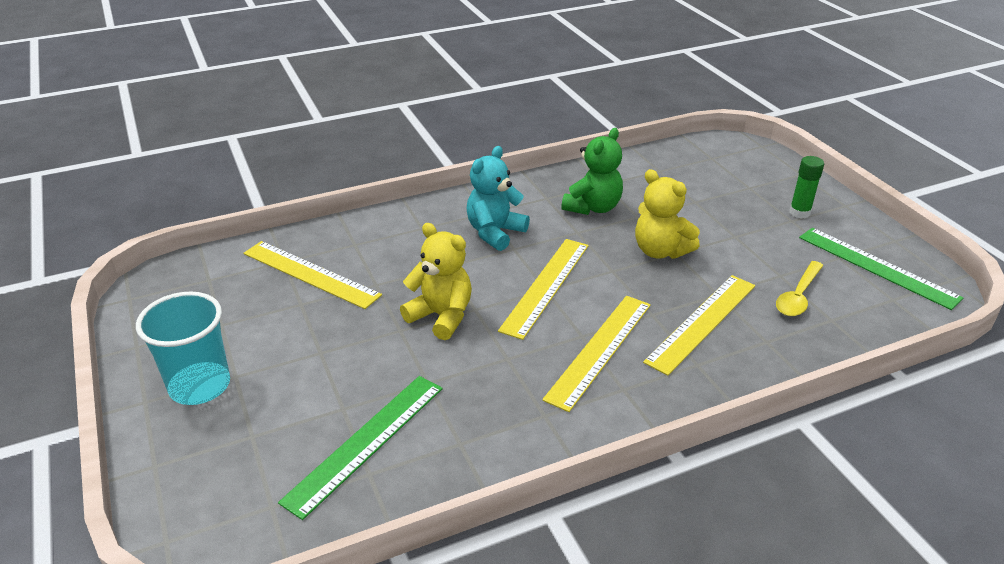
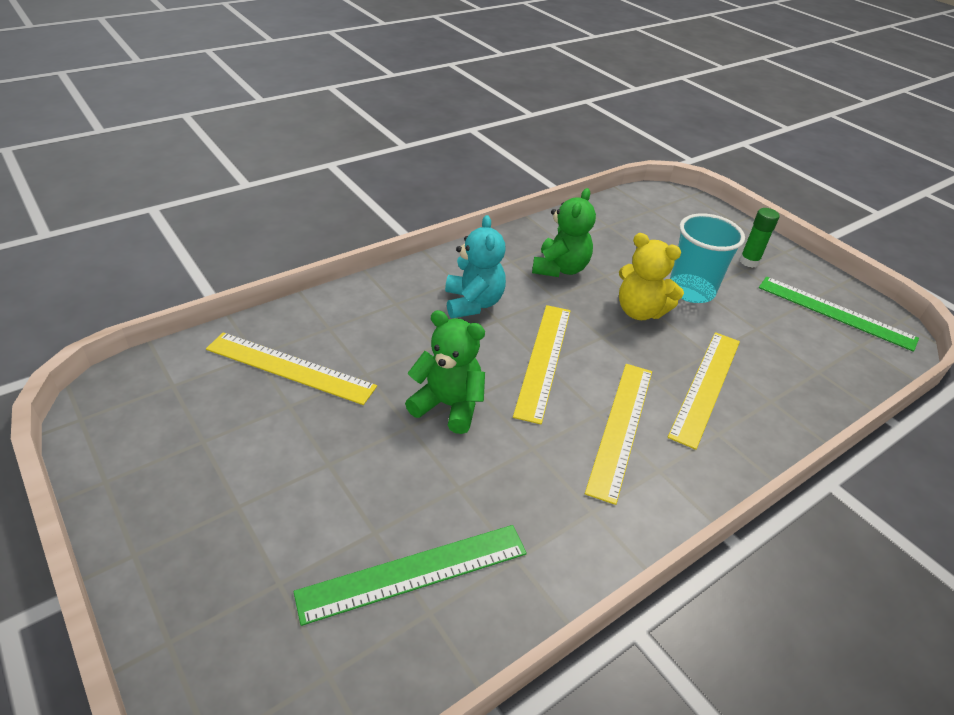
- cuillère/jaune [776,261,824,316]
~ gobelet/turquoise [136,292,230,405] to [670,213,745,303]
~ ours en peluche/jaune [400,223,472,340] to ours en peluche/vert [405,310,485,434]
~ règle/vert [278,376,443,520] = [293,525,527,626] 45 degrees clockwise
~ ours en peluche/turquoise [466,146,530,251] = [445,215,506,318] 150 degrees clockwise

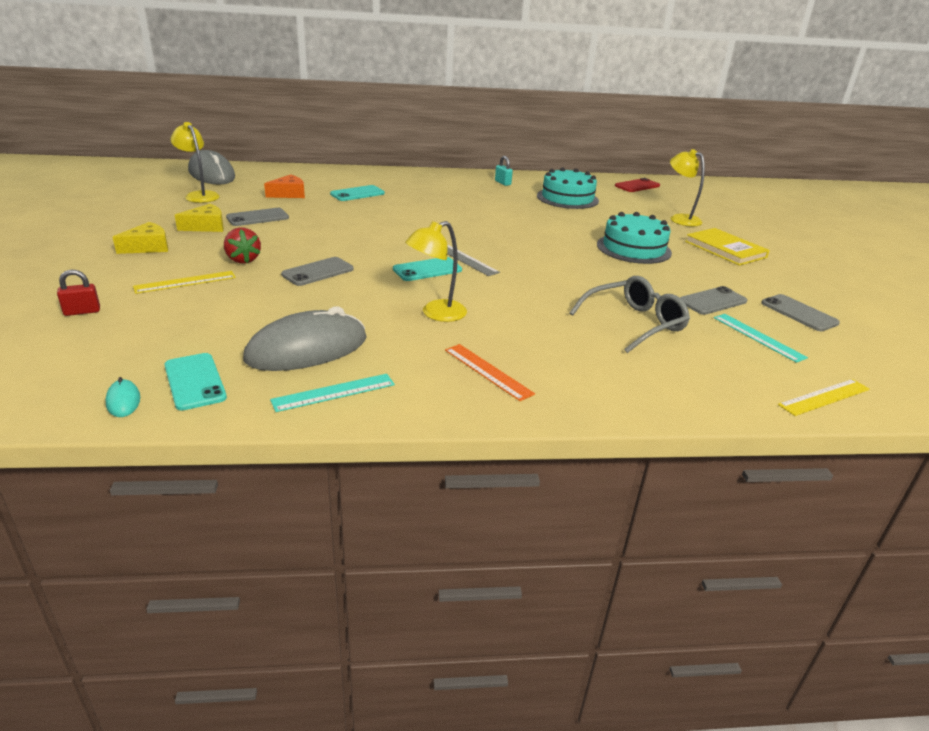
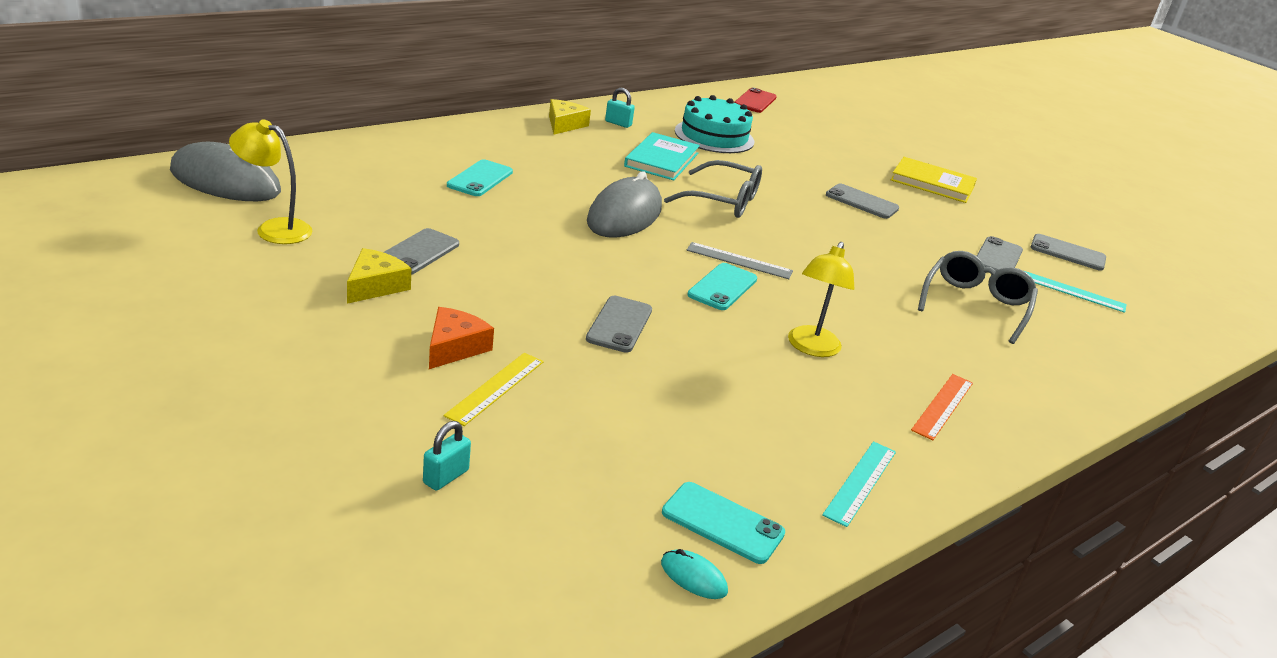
- fraise/rouge [224,227,261,263]
- lampe/jaune [670,149,705,226]
- règle/jaune [778,379,870,416]
+ livre/turquoise [624,132,700,181]
+ lunettes/gris [664,160,762,218]
~ fromage/jaune [113,222,168,254] to [549,99,591,134]
~ souris/gris [243,306,367,371] to [587,171,662,238]
~ fromage/orange [264,174,305,198] to [429,307,494,369]
~ gâteau/turquoise [597,212,672,264] to téléphone/gris [826,183,899,219]
~ cadenas/rouge [57,270,100,316] to cadenas/turquoise [423,421,471,491]
~ règle/orange [445,344,535,401] = [911,374,973,440] 75 degrees counterclockwise

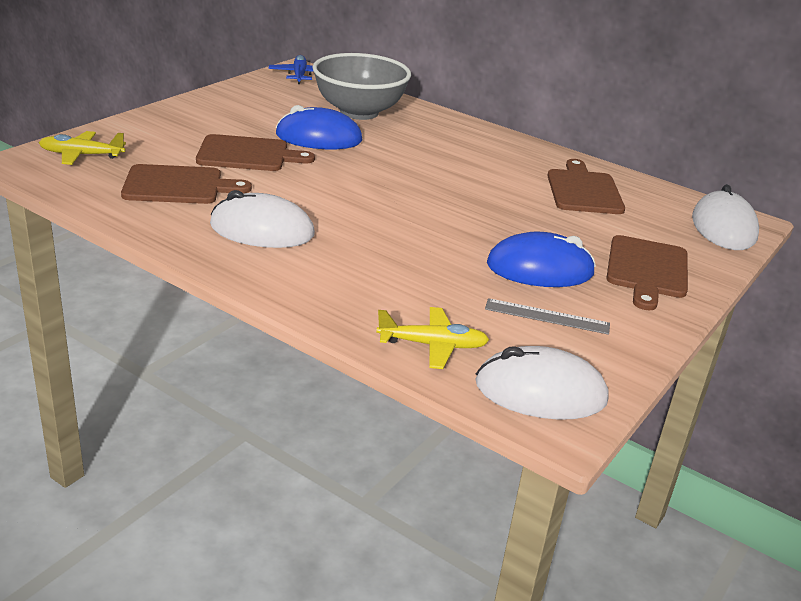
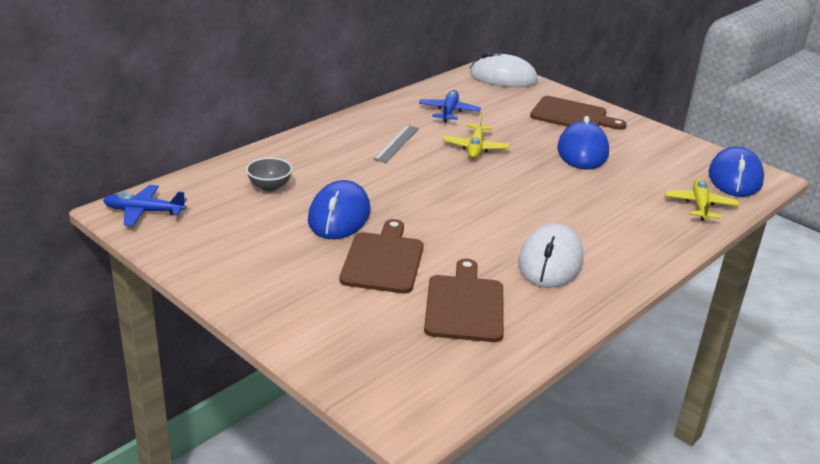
~ avion/jaune [39,131,126,165] to [443,112,510,159]
~ règle/gris [485,298,610,335] to [373,125,419,163]
~ planche à découper/marron [547,159,625,214] to avion/bleu [419,90,481,122]
~ souris/blanc [475,346,608,420] to souris/bleu [709,146,764,197]
~ bol/gris [312,53,411,120] = [246,157,293,192] x0.44

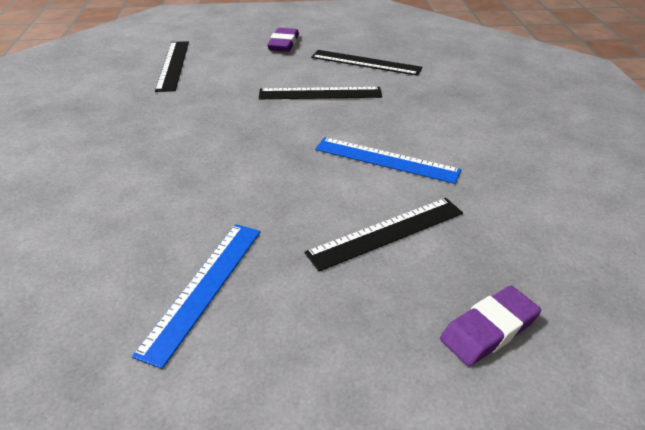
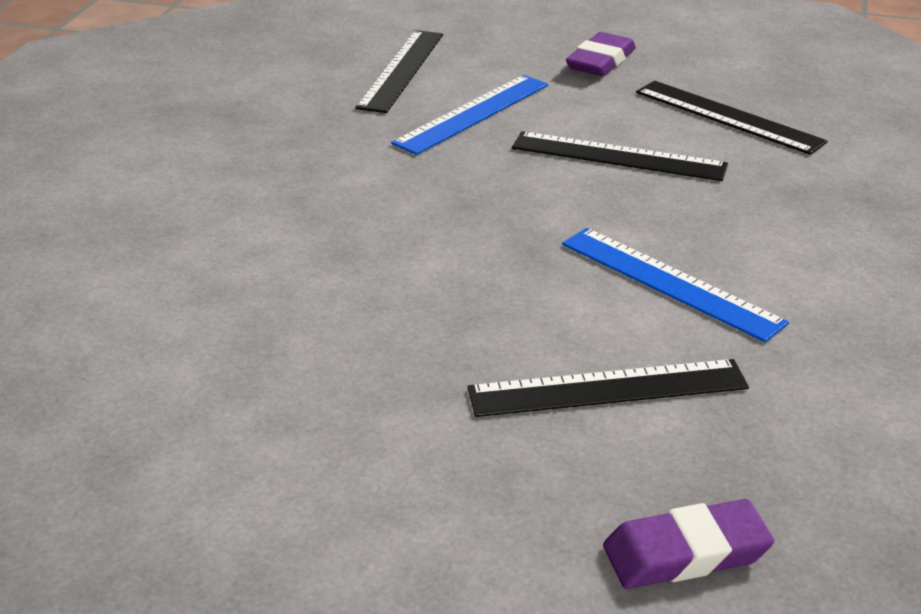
~ règle/bleu [132,224,261,369] to [391,75,548,155]

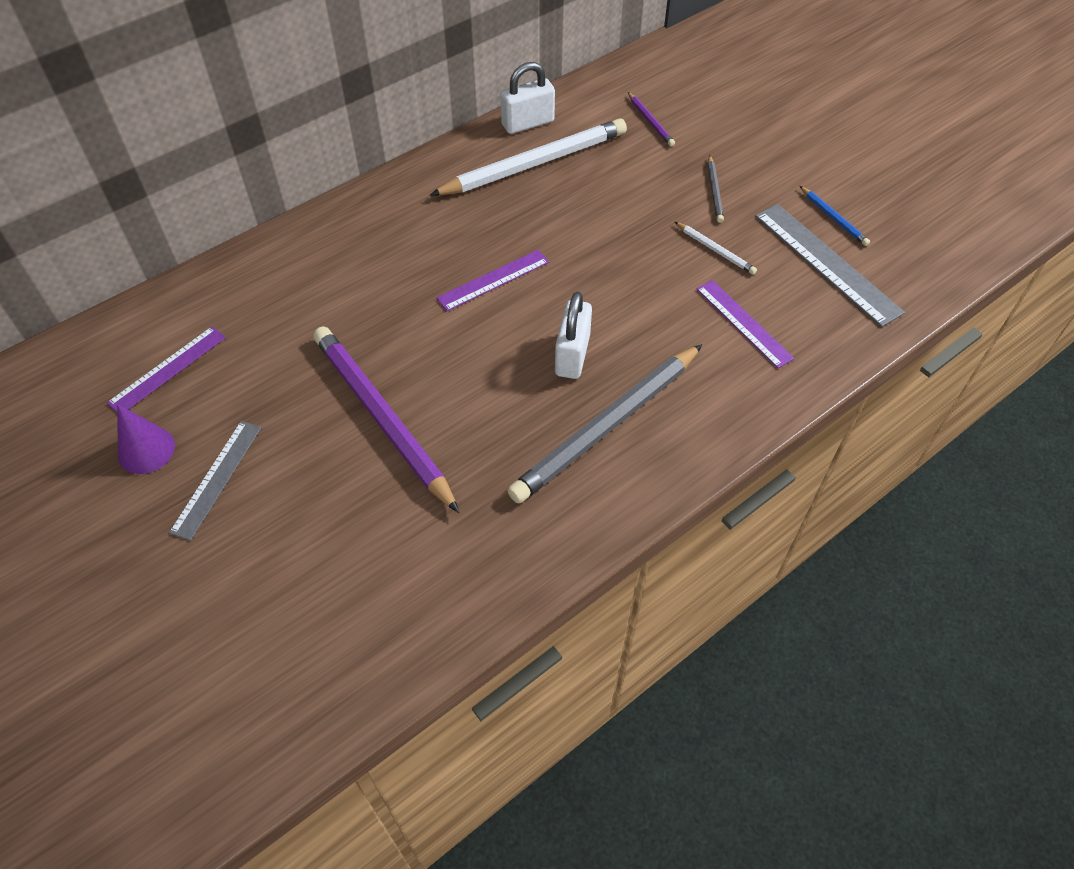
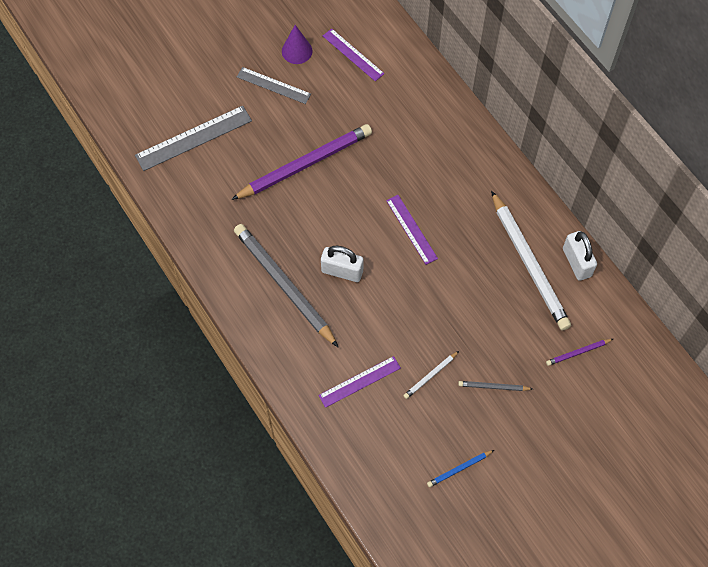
~ règle/gris [755,204,905,327] to [135,106,252,171]

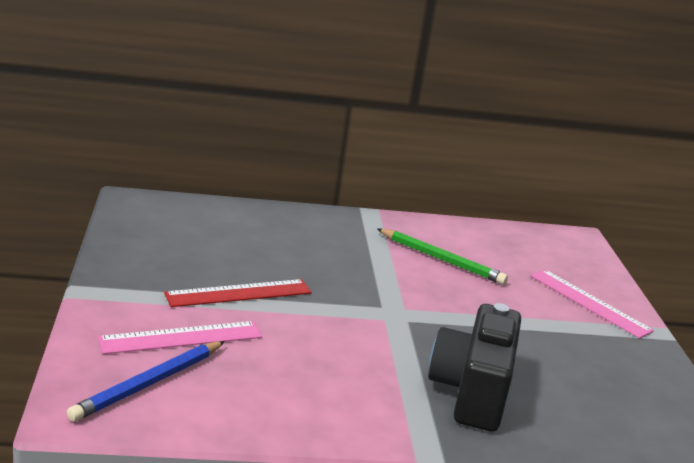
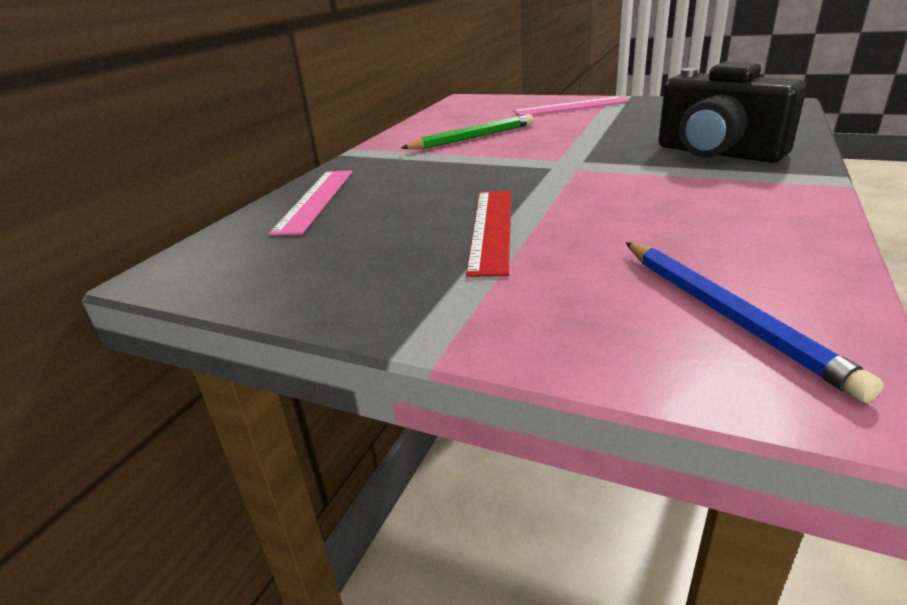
~ règle/rose [98,321,262,354] to [269,171,352,235]

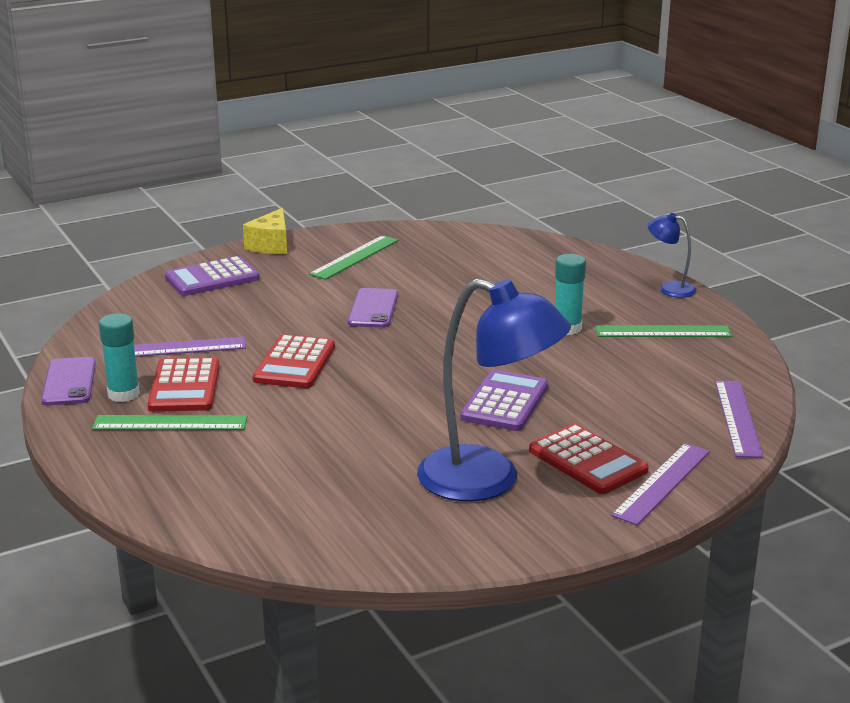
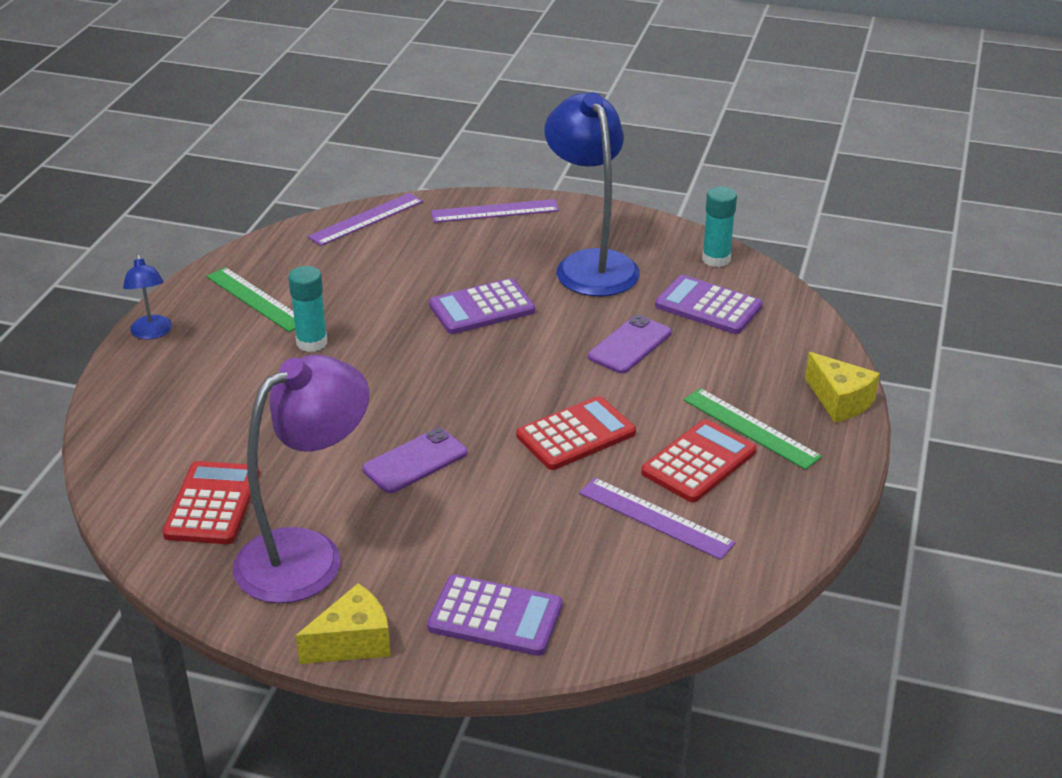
+ calculatrice/violet [655,275,763,334]
+ fromage/jaune [805,352,880,422]
~ téléphone/violet [41,357,96,405] to [588,315,672,374]
~ bâton de colle/turquoise [99,313,140,402] to [702,186,737,267]
~ calculatrice/rouge [529,424,649,494] to [163,461,259,544]
~ règle/vert [309,235,399,280] to lampe/violet [233,355,369,603]

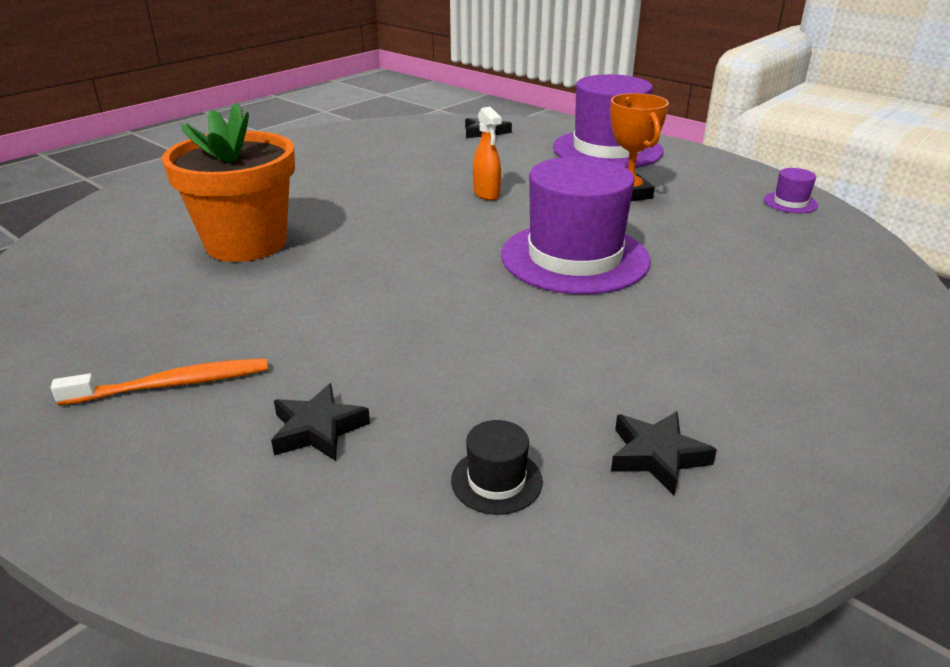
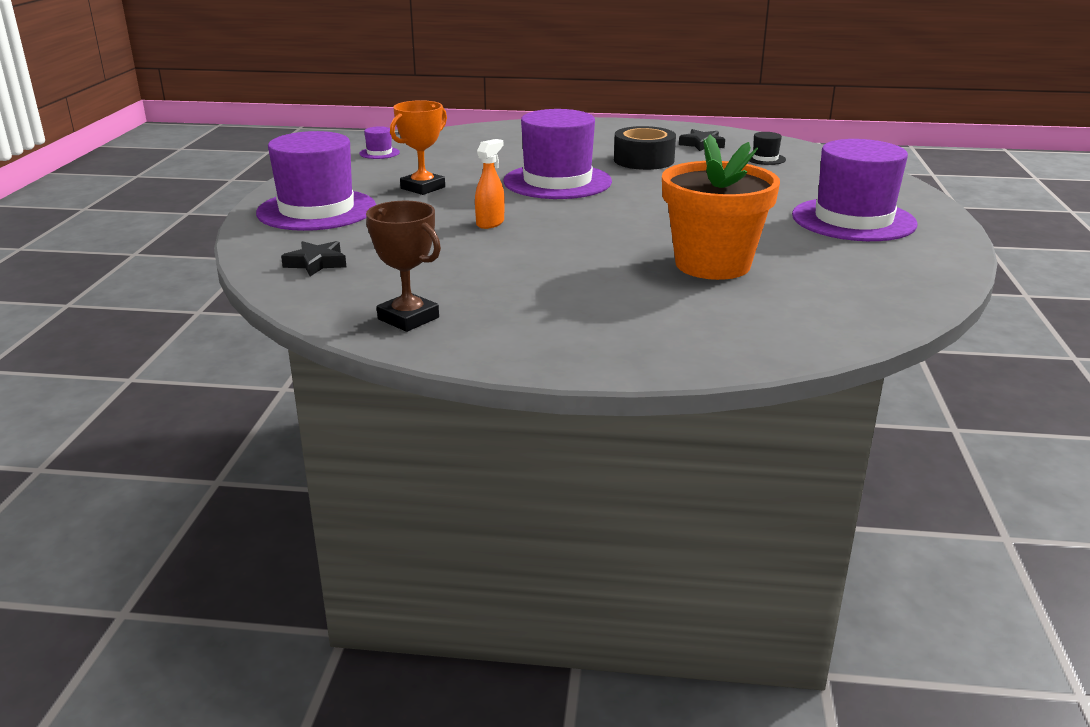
- étoile/noir [271,383,370,461]
+ trophée/marron [366,201,441,332]
+ ruban adhésif/noir [614,126,676,170]
~ brosse à dents/orange [51,358,268,406] to chapeau/violet [792,139,918,241]

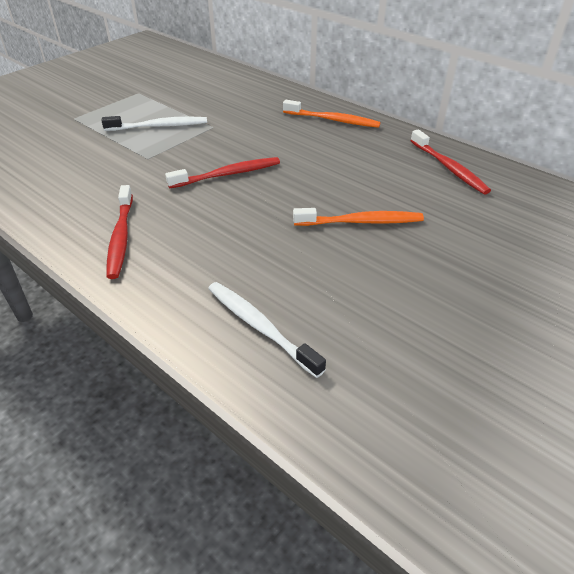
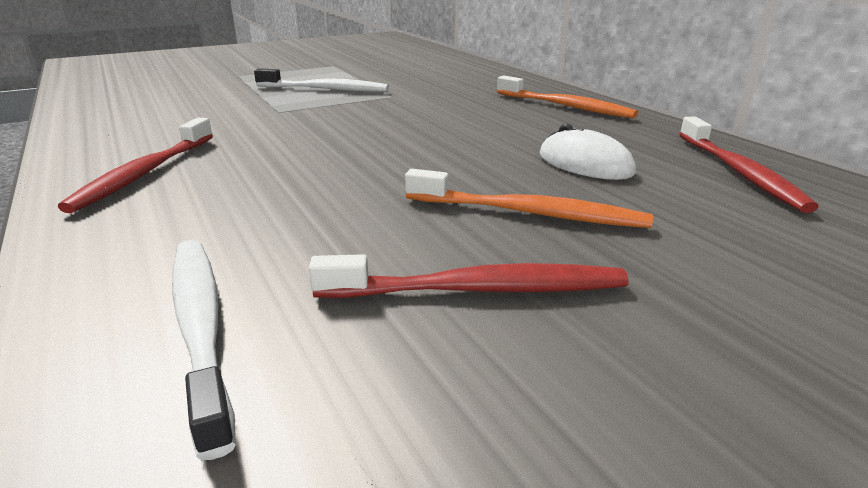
+ souris/blanc [540,124,636,180]
~ brosse à dents/rouge [165,157,280,188] to [309,254,629,298]

